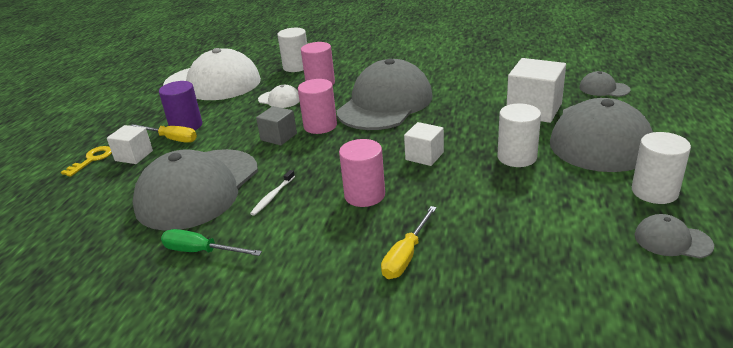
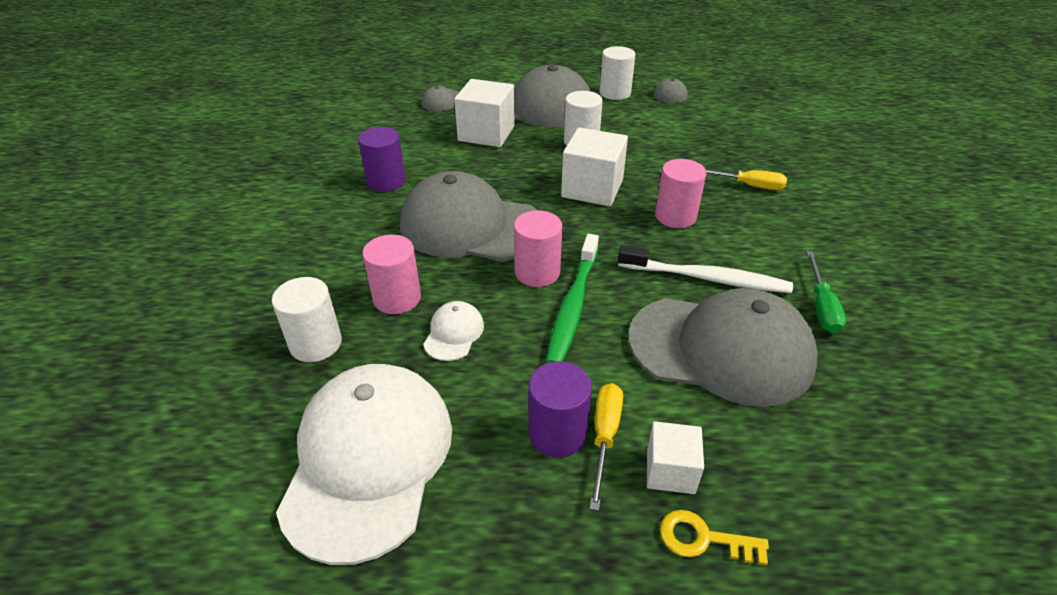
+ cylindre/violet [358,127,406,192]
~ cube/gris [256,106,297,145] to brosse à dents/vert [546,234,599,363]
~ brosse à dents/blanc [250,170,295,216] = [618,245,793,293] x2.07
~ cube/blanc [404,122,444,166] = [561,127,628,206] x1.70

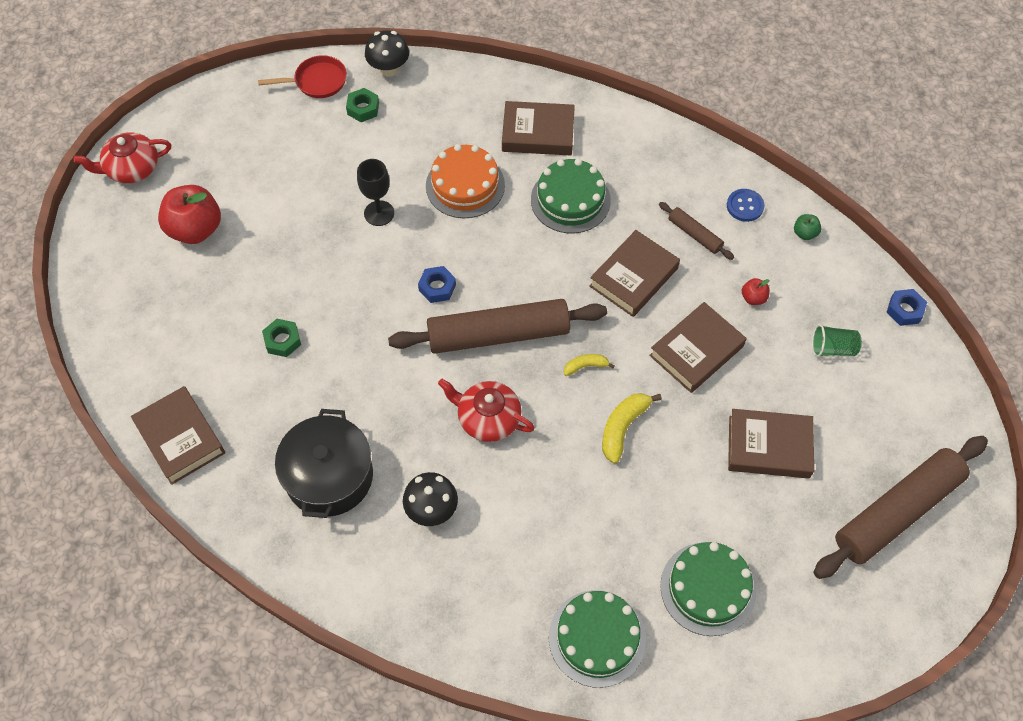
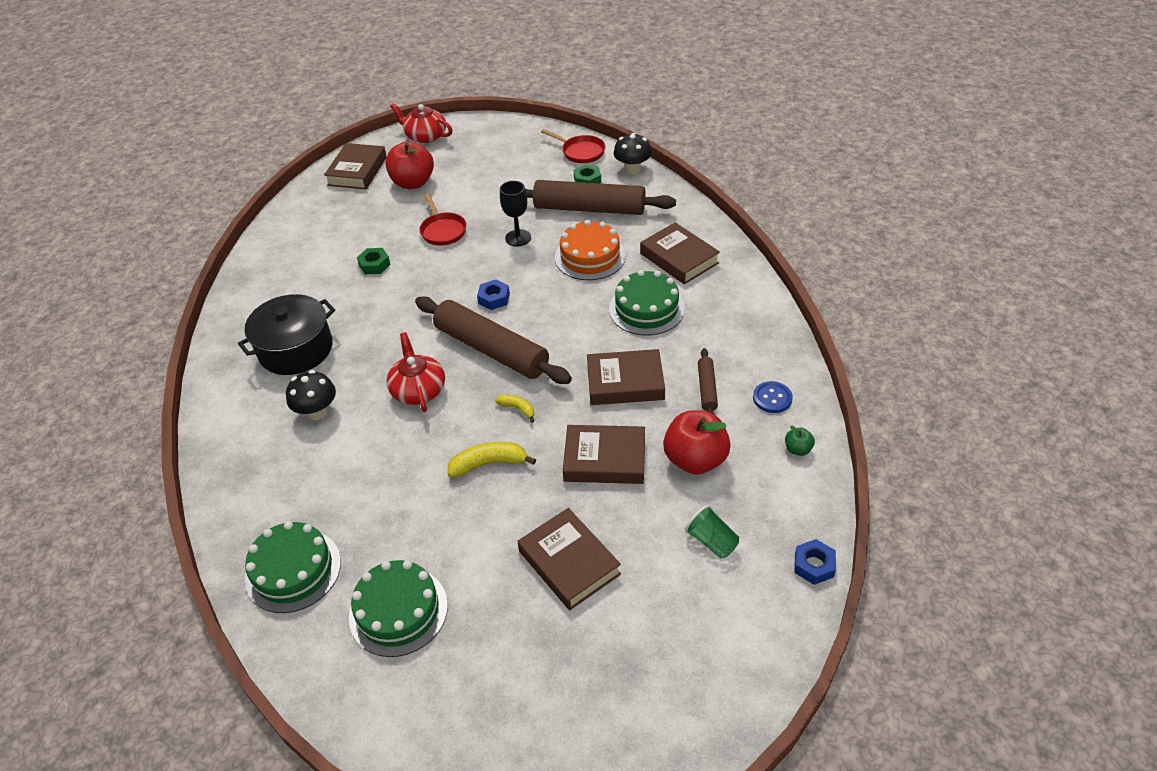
+ poêle/rouge [419,193,467,246]
~ livre/marron [131,386,225,485] to [324,143,387,189]
~ rouleau à pâtisserie/marron [813,436,988,579] to [525,180,676,215]
~ pomme/rouge [742,278,770,305] = [663,410,731,475] x2.24

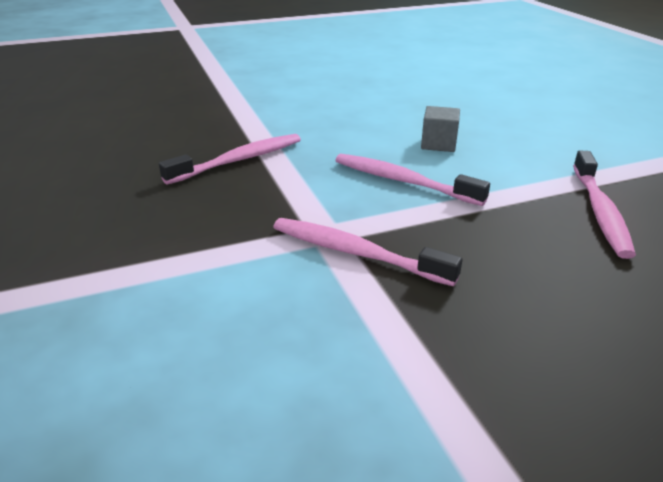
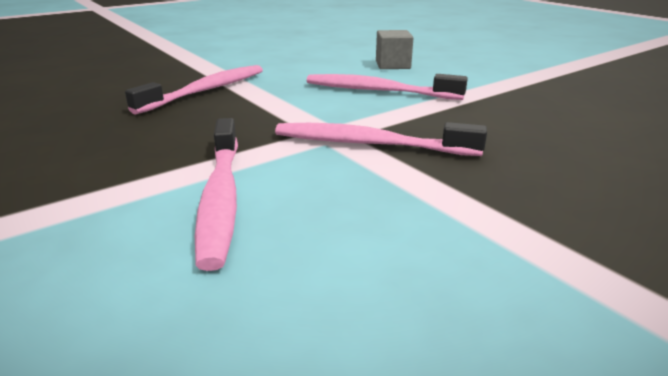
~ brosse à dents/rose [573,150,636,259] to [195,118,238,271]

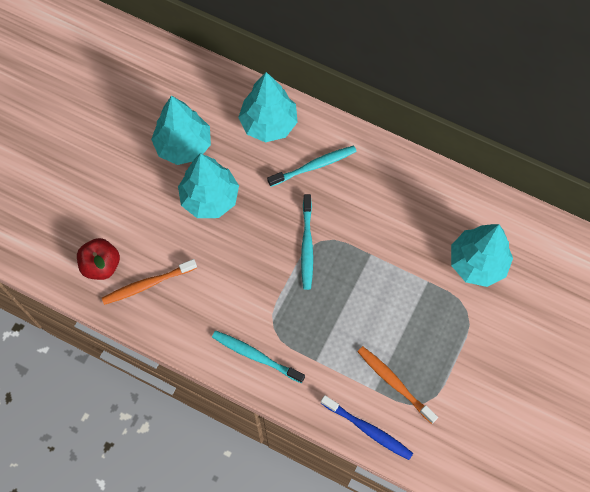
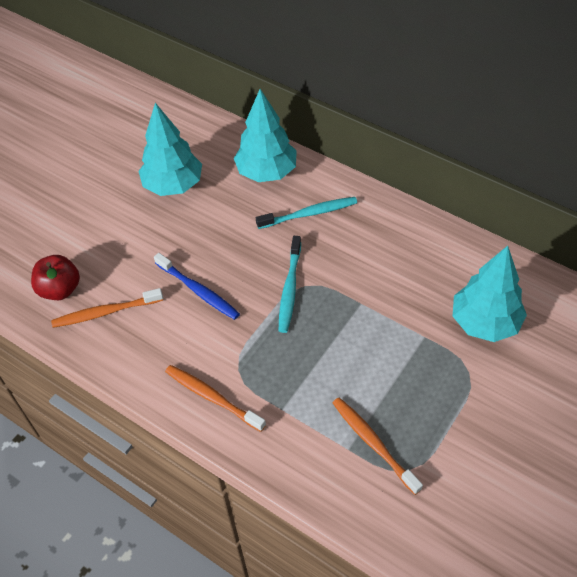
- arbre/turquoise [178,153,239,218]
~ brosse à dents/bleu [321,395,413,460] to [154,253,240,320]
~ brosse à dents/turquoise [212,331,305,383] to brosse à dents/orange [165,365,266,432]

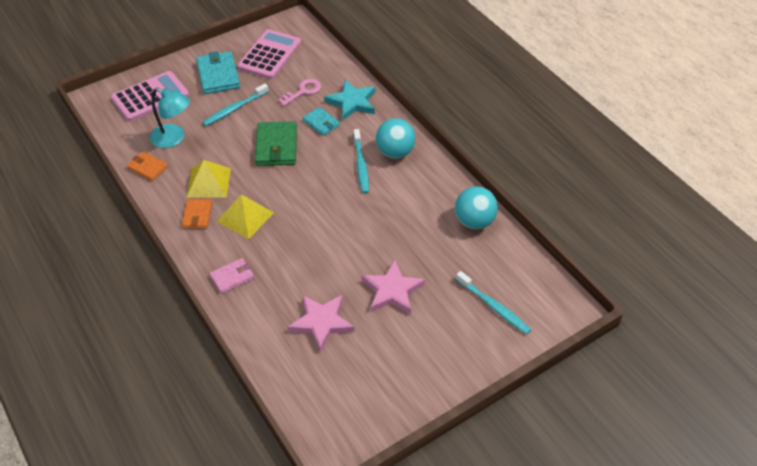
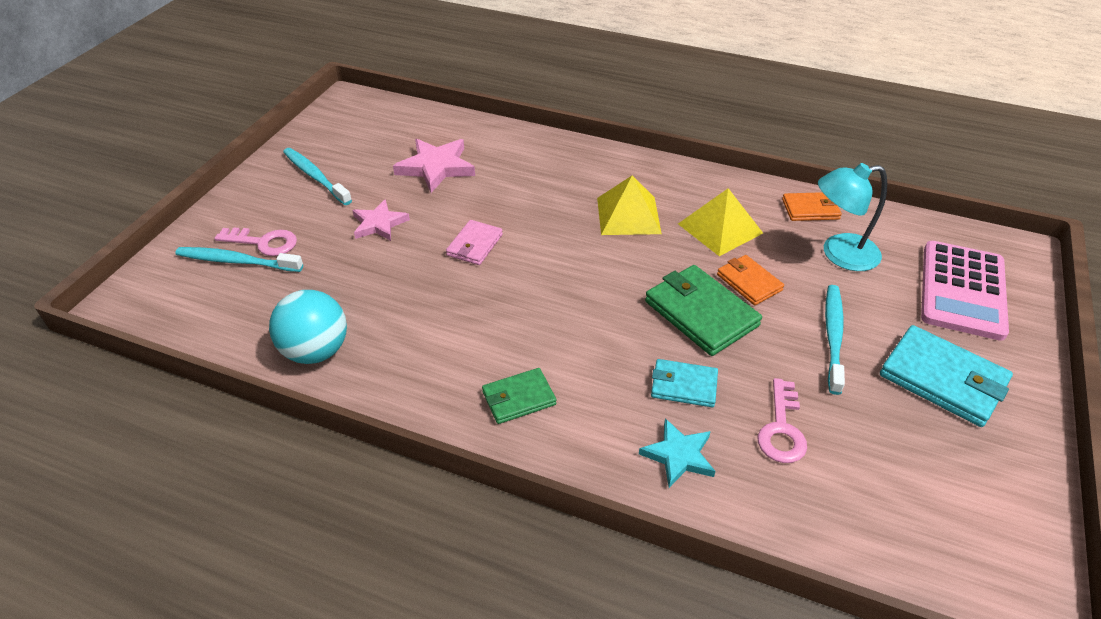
- calculatrice/rose [238,29,301,79]
+ clé/rose [214,227,297,256]
~ portefeuille/orange [182,199,212,229] to [717,255,784,305]
~ portefeuille/rose [210,258,254,294] to [446,220,503,265]
~ brosse à dents/turquoise [353,129,369,194] to [283,148,352,205]
~ balle/turquoise [376,118,416,159] to portefeuille/vert [482,368,557,424]
~ étoile/turquoise [324,80,376,120] = [639,418,716,488] x0.66
~ étoile/rose [362,260,425,315] = [352,199,410,241] x0.66

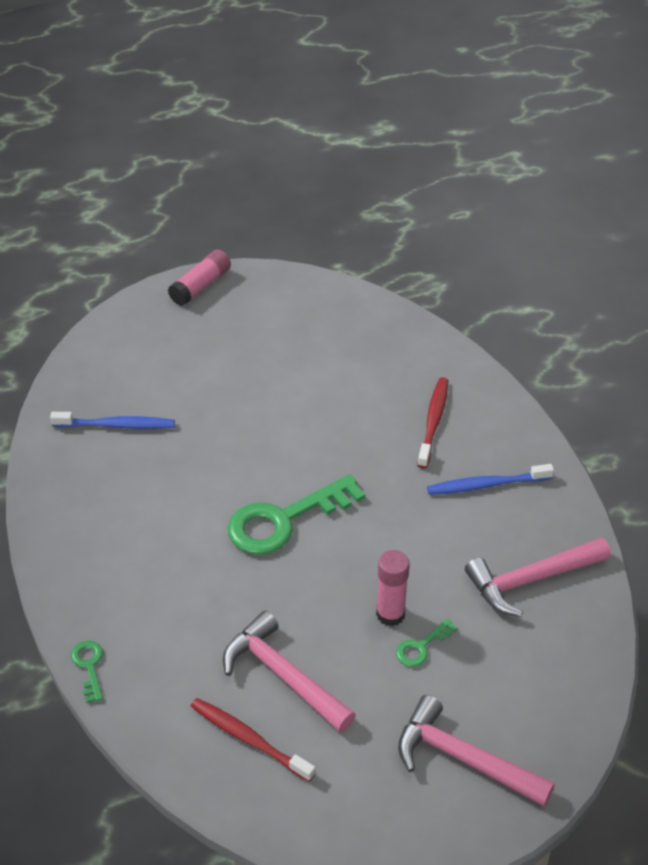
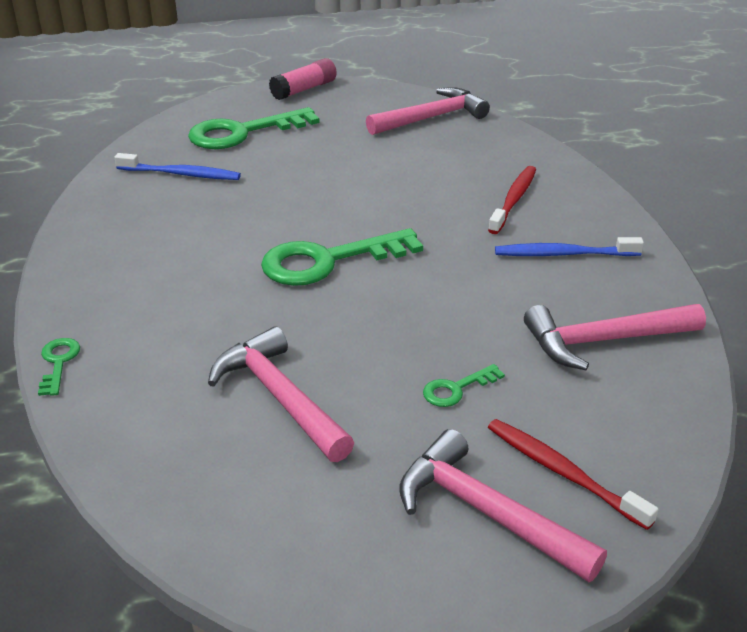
- bâton de colle/rose [376,550,410,626]
+ clé/vert [188,107,320,149]
+ marteau/rose [366,87,490,135]
~ brosse à dents/rouge [191,698,316,782] to [488,419,659,530]

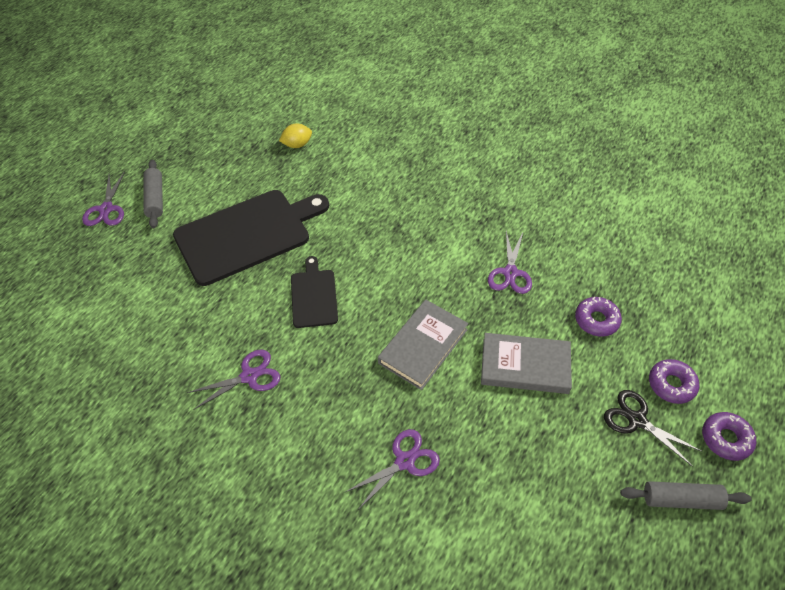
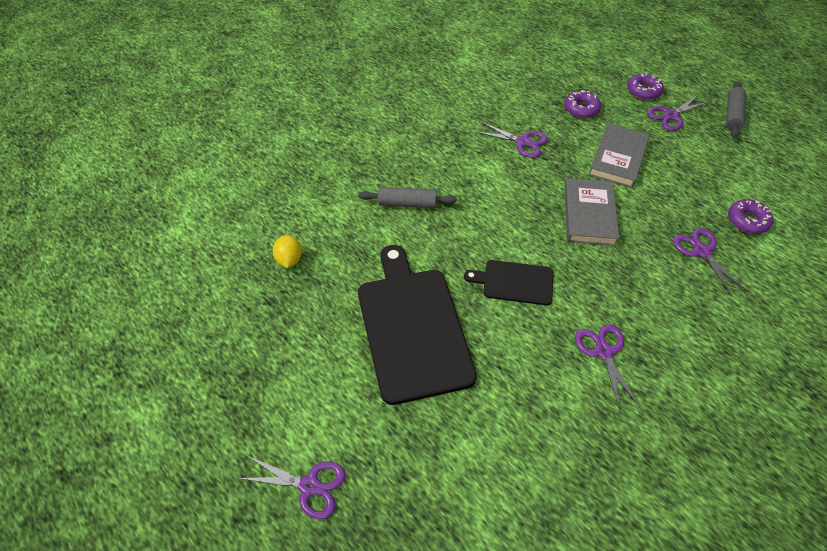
~ rouleau à pâtisserie/gris [143,160,163,228] to [359,187,456,208]
~ beignet/violet [702,412,756,461] to [728,199,773,234]
~ ciseaux/noir [604,390,701,467] to ciseaux/violet [647,95,710,131]
~ livre/gris [378,300,468,390] = [565,178,619,246] 45 degrees clockwise

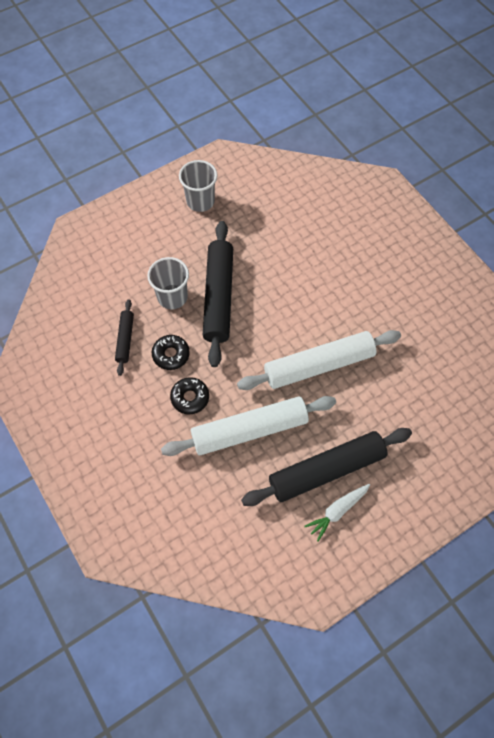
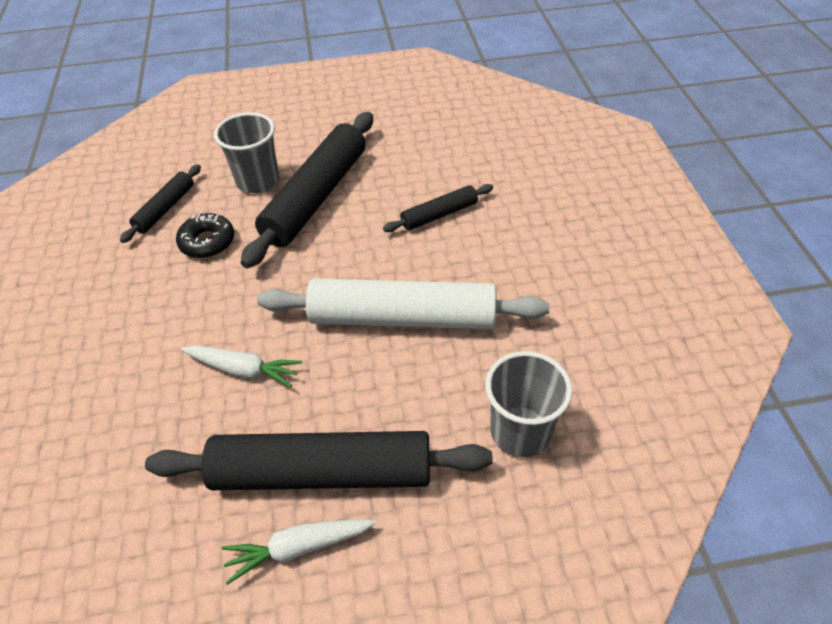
- beignet/noir [170,377,209,415]
+ rouleau à pâtisserie/noir [383,184,493,232]
~ gobelet/gris [179,160,218,212] to [485,351,573,457]
~ rouleau à pâtisserie/blanc [161,396,336,456] to carotte/blanc [181,345,302,388]

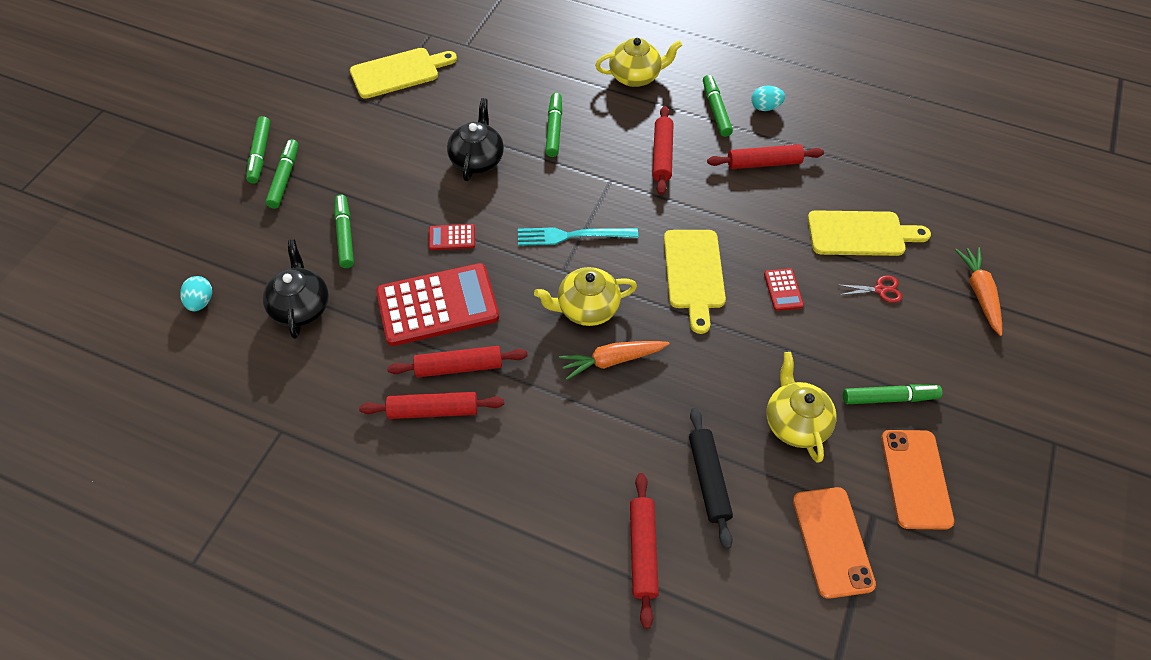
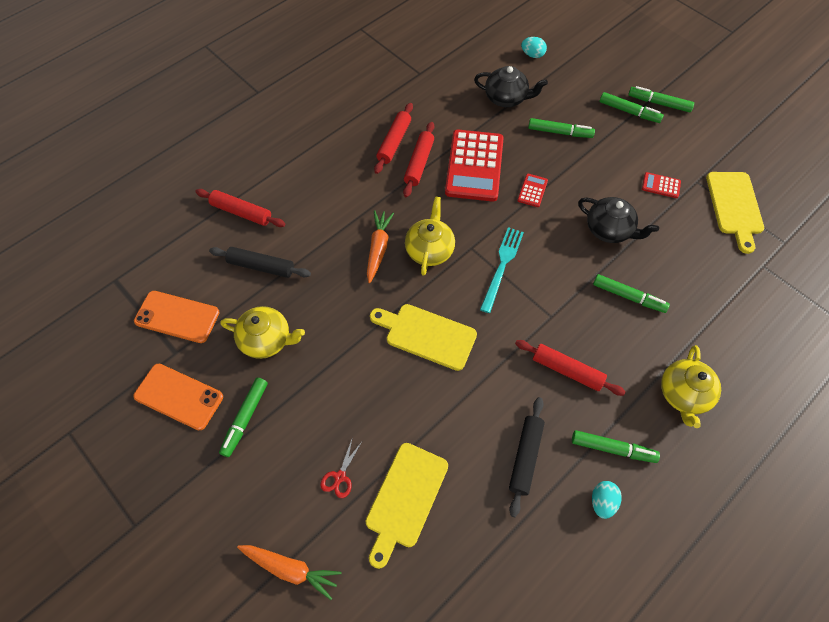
~ calculatrice/rouge [764,268,804,311] to [642,172,681,198]
~ rouleau à pâtisserie/rouge [707,144,824,169] to rouleau à pâtisserie/noir [509,397,545,517]

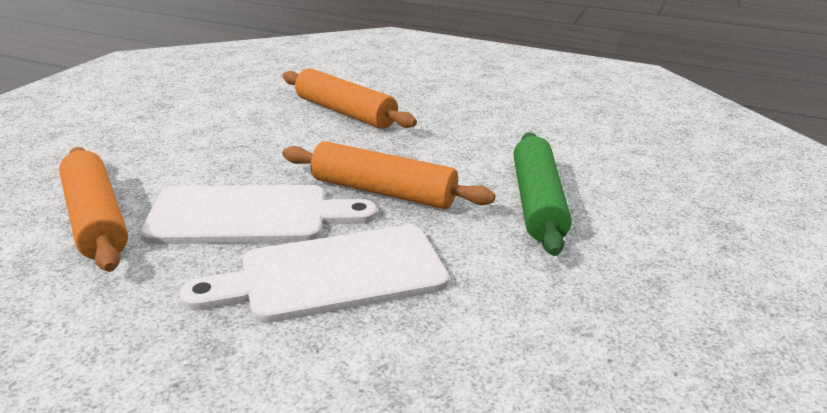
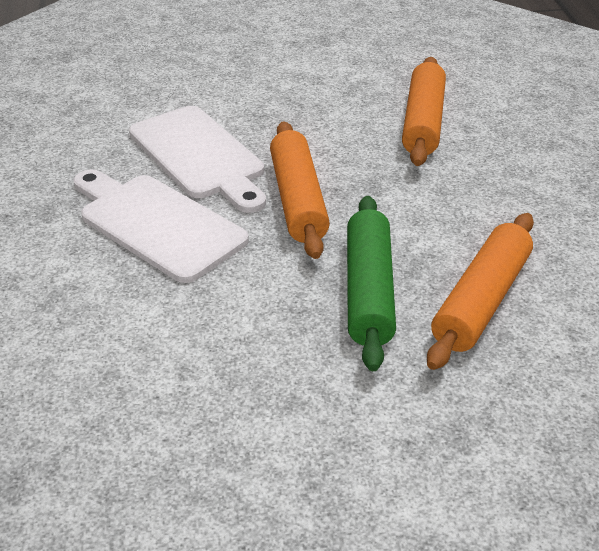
~ rouleau à pâtisserie/orange [59,147,128,272] to [427,213,534,370]
~ rouleau à pâtisserie/vert [514,132,572,256] = [347,196,396,371] 60 degrees counterclockwise

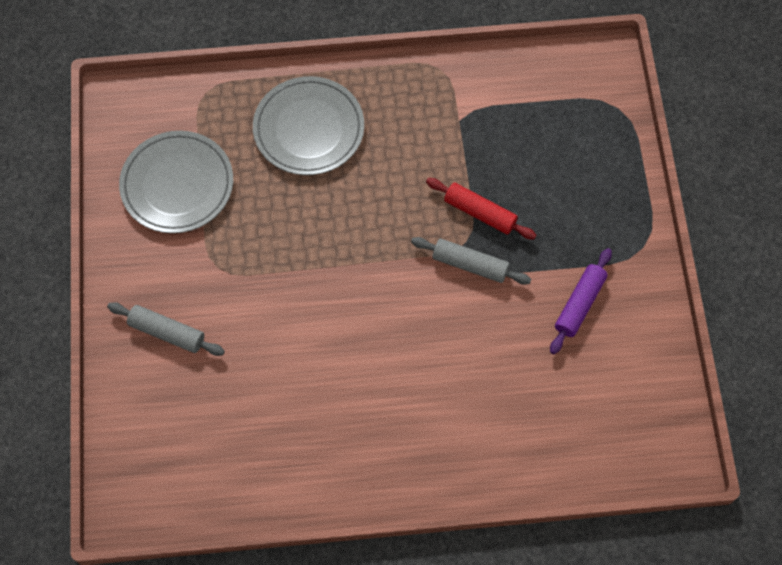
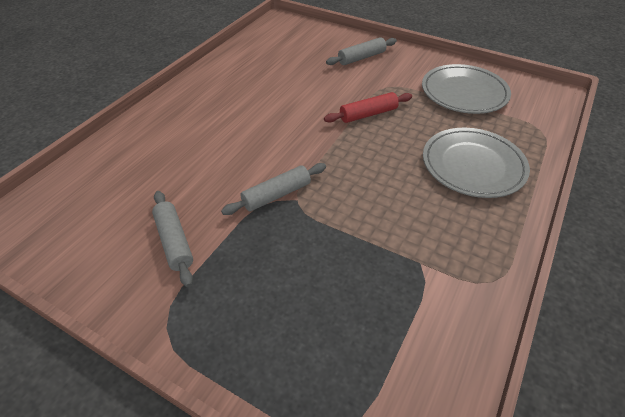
~ rouleau à pâtisserie/rouge [426,178,536,240] to [324,92,412,123]
~ rouleau à pâtisserie/violet [550,248,612,354] to rouleau à pâtisserie/gris [152,191,193,287]

